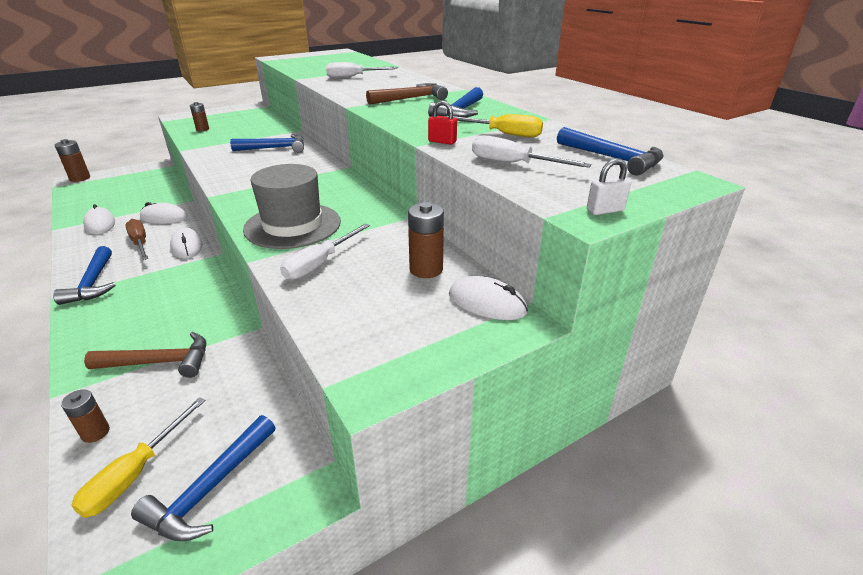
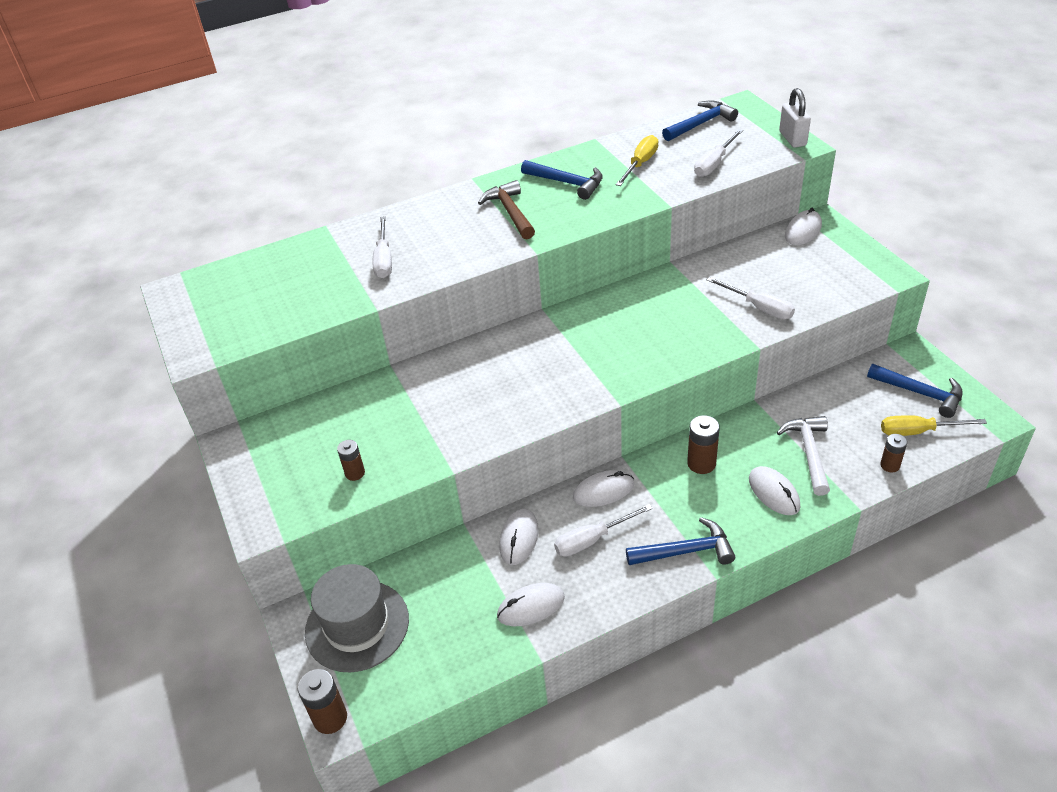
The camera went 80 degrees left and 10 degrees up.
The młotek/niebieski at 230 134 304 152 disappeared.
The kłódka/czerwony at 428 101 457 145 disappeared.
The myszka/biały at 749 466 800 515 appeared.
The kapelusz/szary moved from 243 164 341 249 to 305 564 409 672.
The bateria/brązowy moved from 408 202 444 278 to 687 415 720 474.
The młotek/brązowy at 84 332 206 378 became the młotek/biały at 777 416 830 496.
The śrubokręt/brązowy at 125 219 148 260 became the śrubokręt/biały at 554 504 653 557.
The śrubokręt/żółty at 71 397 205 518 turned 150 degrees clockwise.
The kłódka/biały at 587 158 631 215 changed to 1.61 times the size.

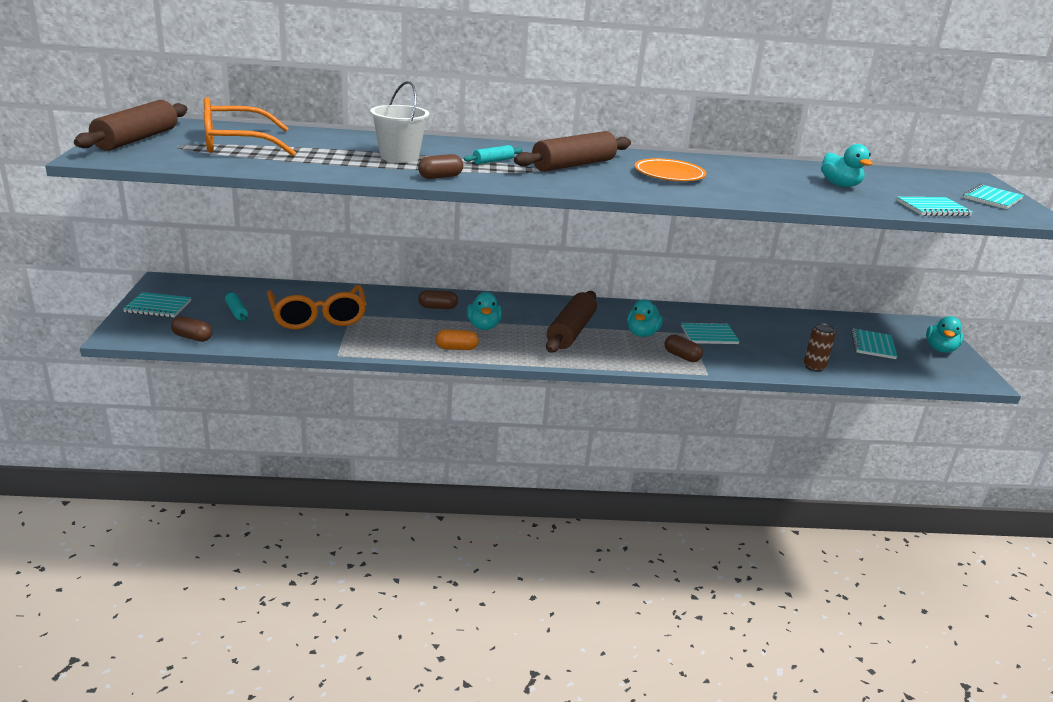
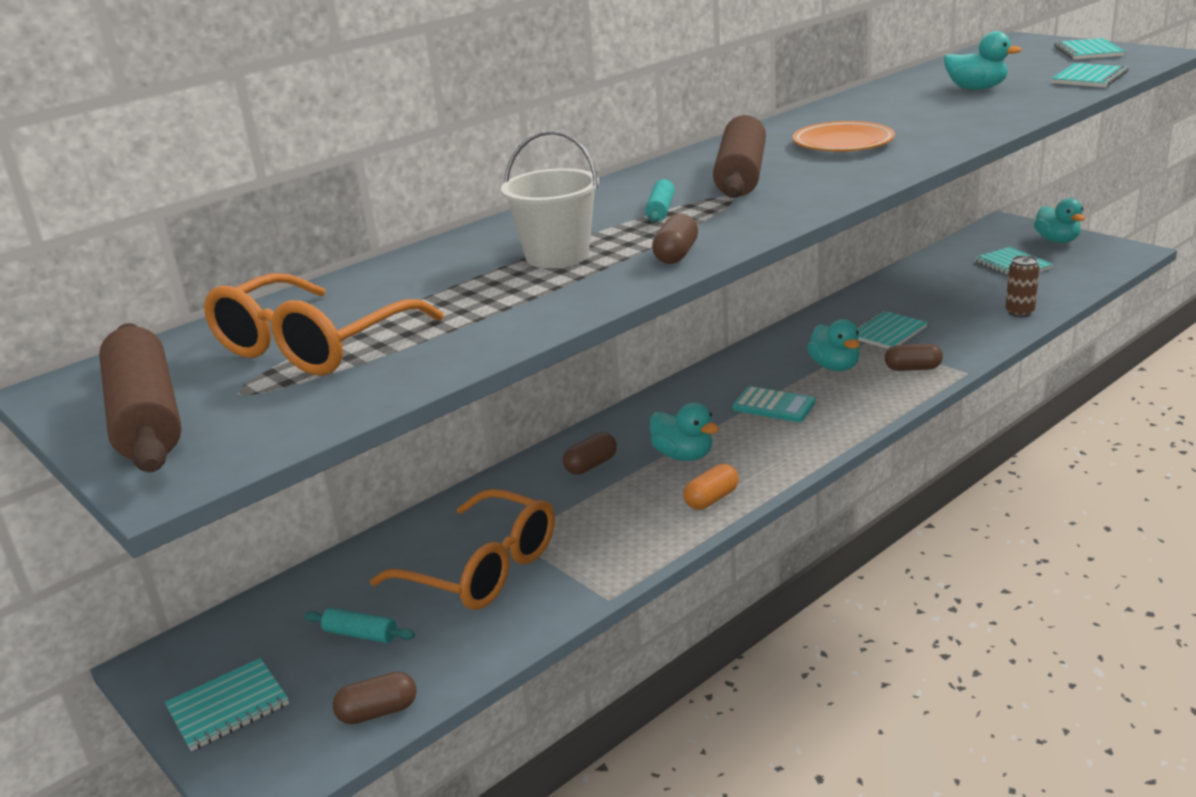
The camera went 35 degrees left and 0 degrees up.
The wałek do ciasta/brązowy at 546 291 597 353 was replaced by the kalkulator/turkusowy at 732 386 816 422.

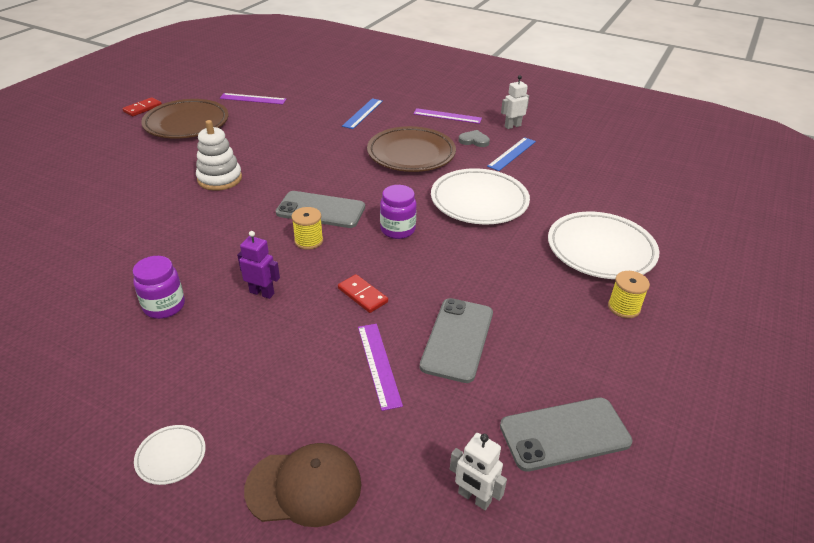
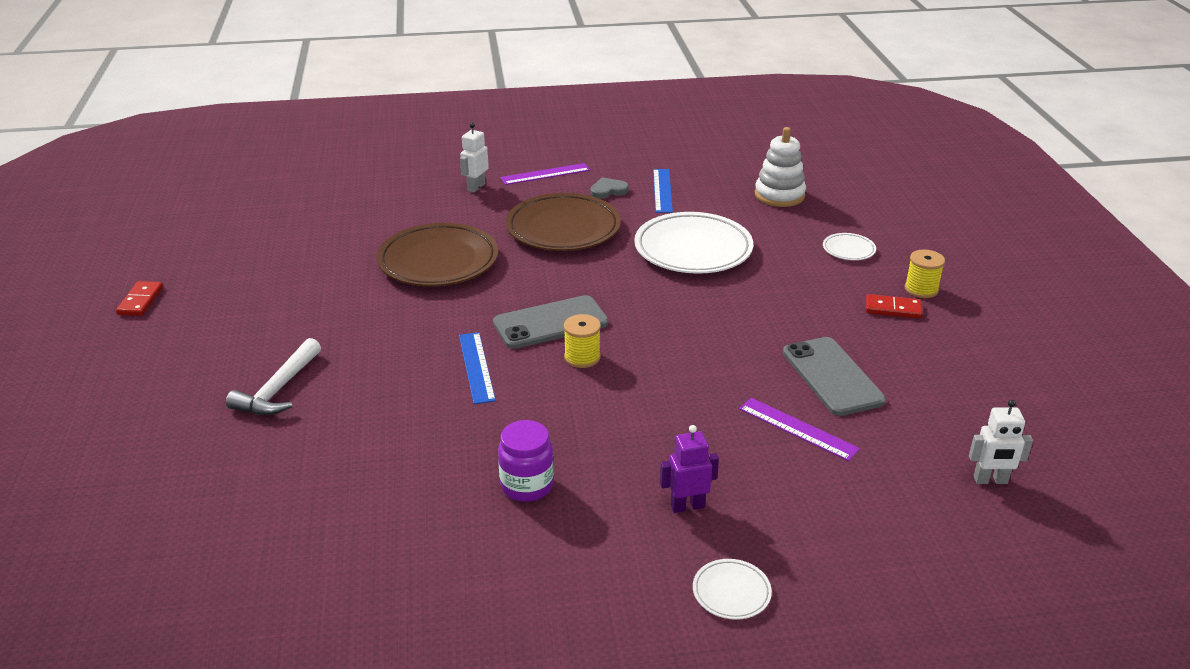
The camera went 35 degrees left and 5 degrees down.
The linijka/fioletowy at 220 93 286 104 disappeared.
The czapka/brązowy at 244 443 361 527 disappeared.
The słoik/fioletowy at 380 185 416 239 disappeared.
The telefon/szary at 500 398 632 472 disappeared.
The młotek/biały at 226 338 321 415 appeared.
The talerz/brązowy moved from 141 99 228 138 to 377 223 498 286.
The zabawka nakładanka/biały moved from 196 120 242 191 to 755 127 806 207.
The robot/fioletowy moved from 237 231 280 299 to 660 425 719 513.
The kostka domina/czerwony moved from 338 274 388 313 to 866 294 923 319.
The linijka/niebieski moved from 342 98 383 129 to 459 332 496 404.
The robot/biały moved from 501 75 529 129 to 460 123 489 193.
The talerz/biały at 548 212 659 279 changed to 0.44 times the size.

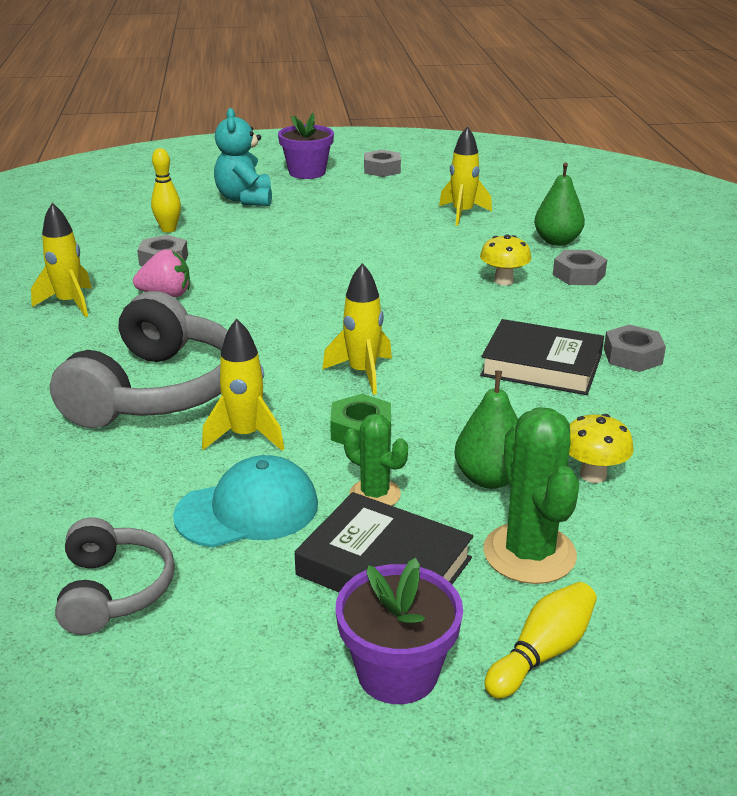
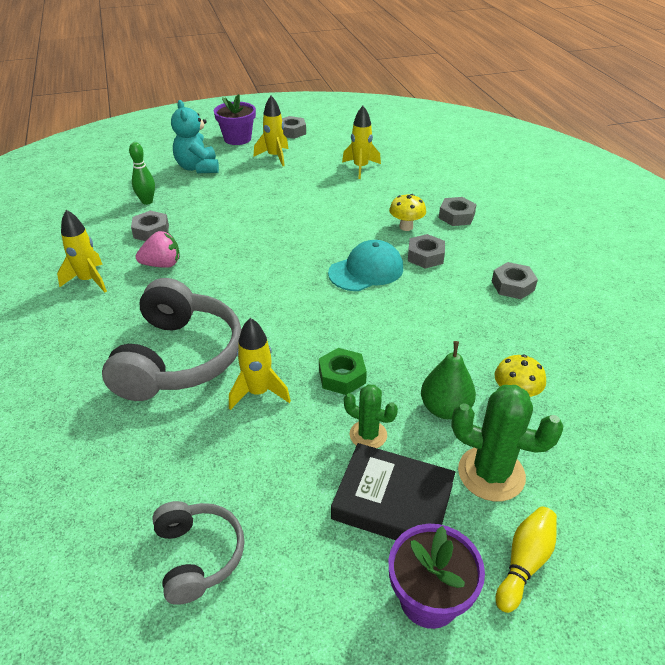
The camera went 10 degrees left and 10 degrees up.
The książka/czarny at 480 319 604 395 disappeared.
The gruszka/zielony at 534 163 585 246 disappeared.
The nakrętka/szary at 408 234 445 269 appeared.
The czapka/turkusowy moved from 173 455 318 548 to 328 240 403 291.
The rakieta/żółty moved from 322 263 392 395 to 254 96 288 166.
The kręgiel/żółty at 151 148 181 233 became the kręgiel/zielony at 129 142 155 205.
The kaktus/zielony at 483 407 579 584 turned 45 degrees counterclockwise.

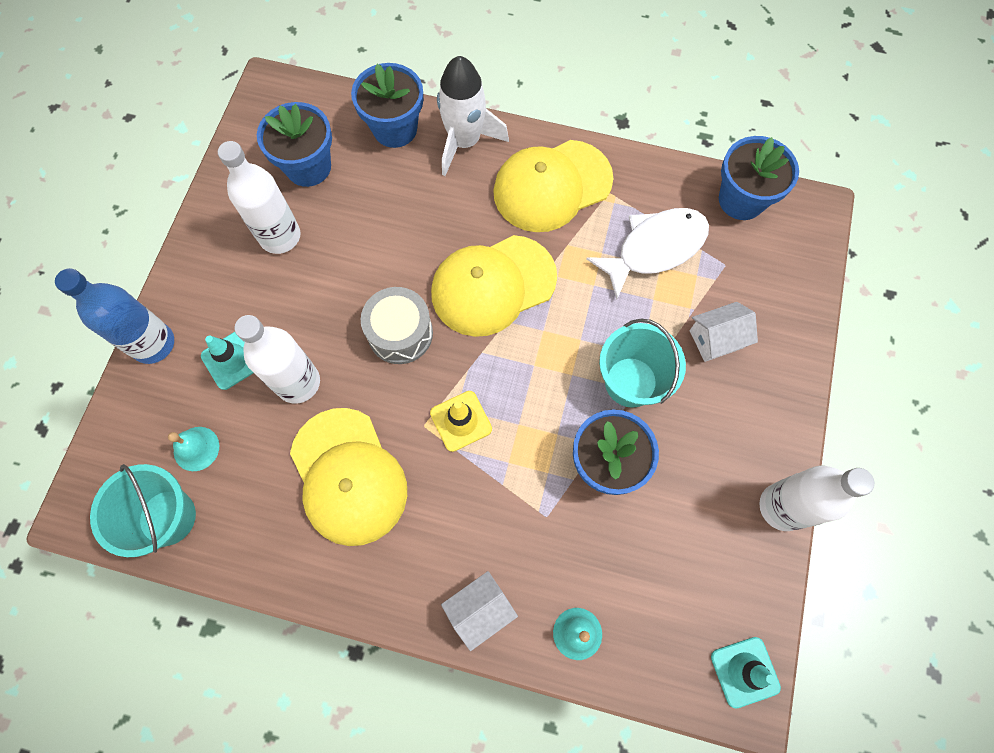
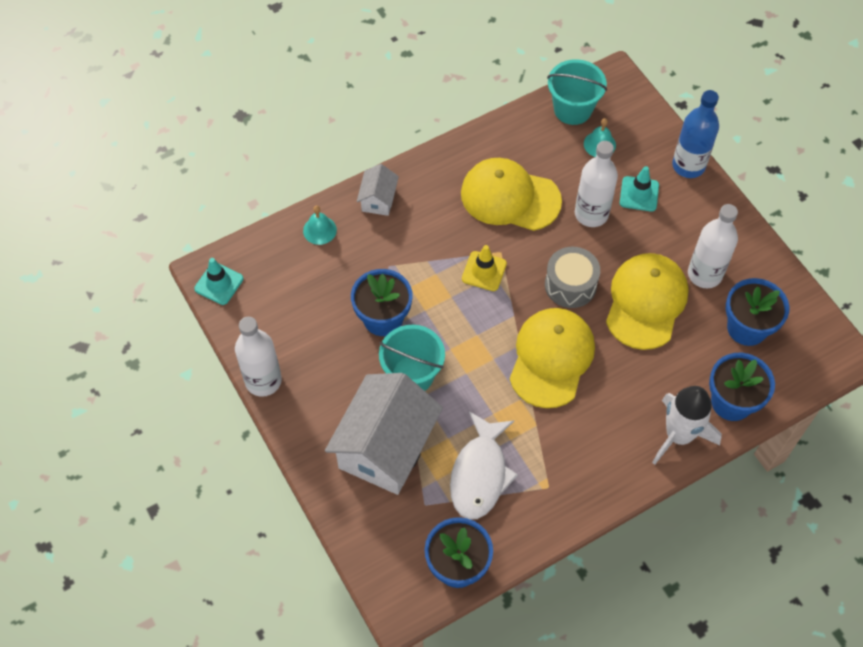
The camera went 135 degrees right and 10 degrees down.
The czapka/żółty moved from 493 140 613 232 to 606 253 689 350.
The domek/biały at 690 302 758 362 changed to 2.16 times the size.

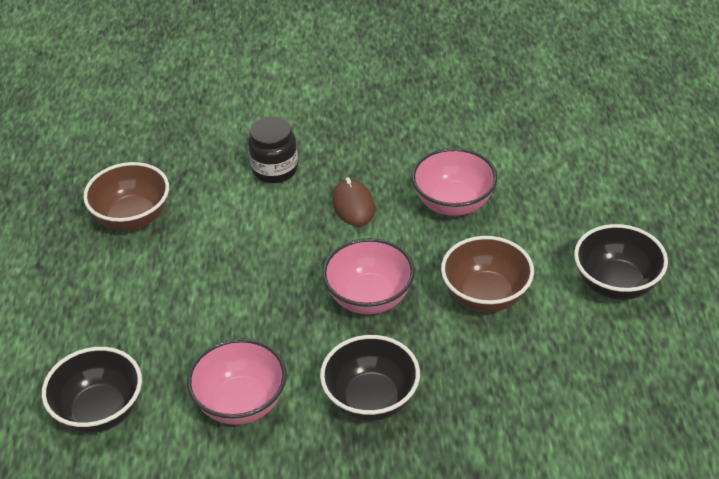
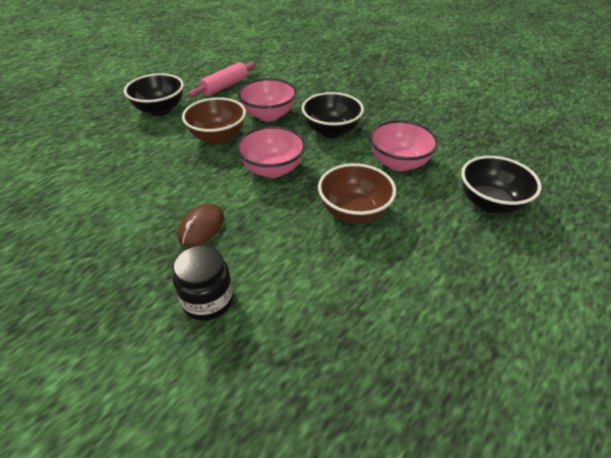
The camera went 140 degrees left and 0 degrees up.
The wałek do ciasta/różowy at 189 62 256 97 appeared.
The miska/brązowy moved from 83 162 169 230 to 318 163 396 223.
The miska/różowy moved from 412 148 497 216 to 238 78 297 122.

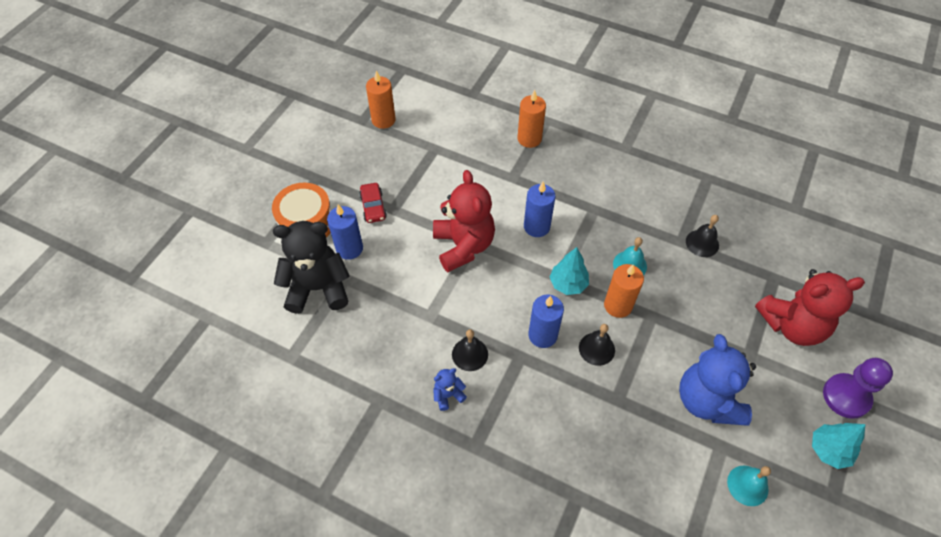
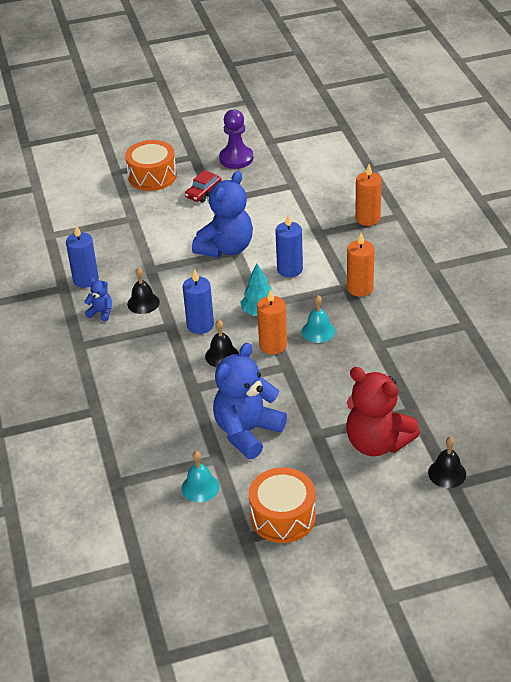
The camera went 50 degrees right and 15 degrees down.
The miś/czarny at 273 221 350 314 disappeared.
The świeca/niebieski moved from 327 204 363 260 to 66 225 99 288.
The świeca/pomarańczowy moved from 366 71 396 129 to 347 233 375 297.
The dzwonek/czarny moved from 686 215 719 257 to 428 437 466 488.
The pionek/fioletowy moved from 823 358 893 419 to 219 110 253 169.
The drzewko/turkusowy at 812 423 866 469 was replaced by the bęben/pomarańczowy at 249 467 316 543.
The miś/czerwony at 433 170 495 272 became the miś/niebieski at 192 171 253 258.

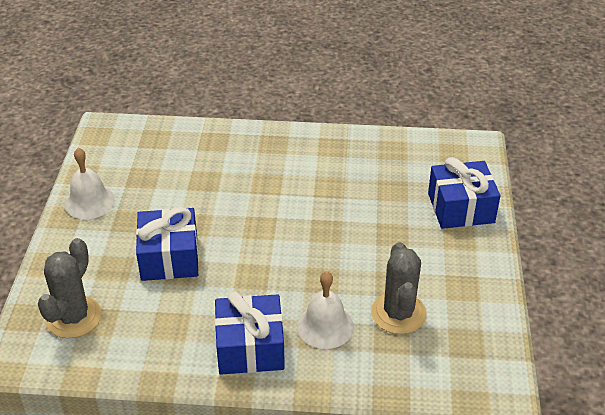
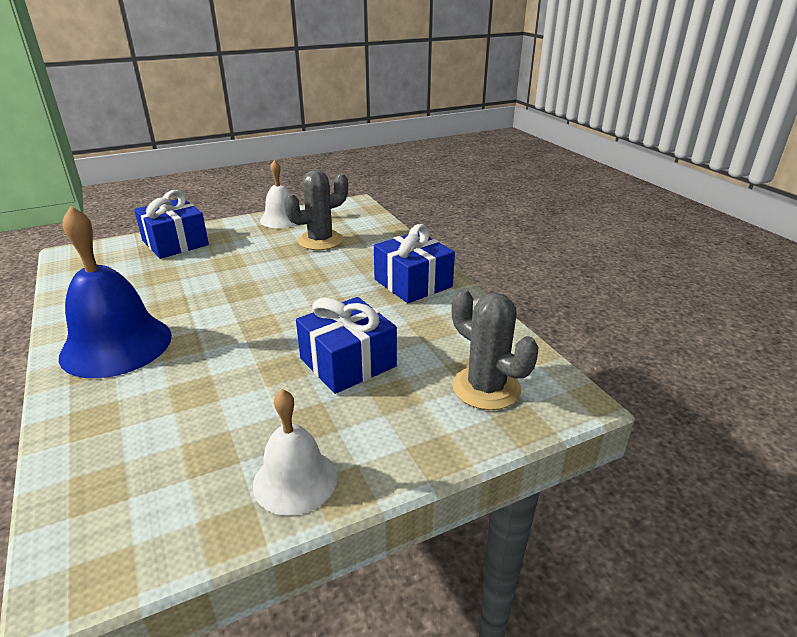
The camera went 120 degrees left and 10 degrees down.
The dzwonek/niebieski at 59 206 172 378 appeared.
The dzwonek/biały moved from 297 271 354 349 to 260 160 297 228.
The kaktus/szary at 38 238 102 338 turned 60 degrees clockwise.

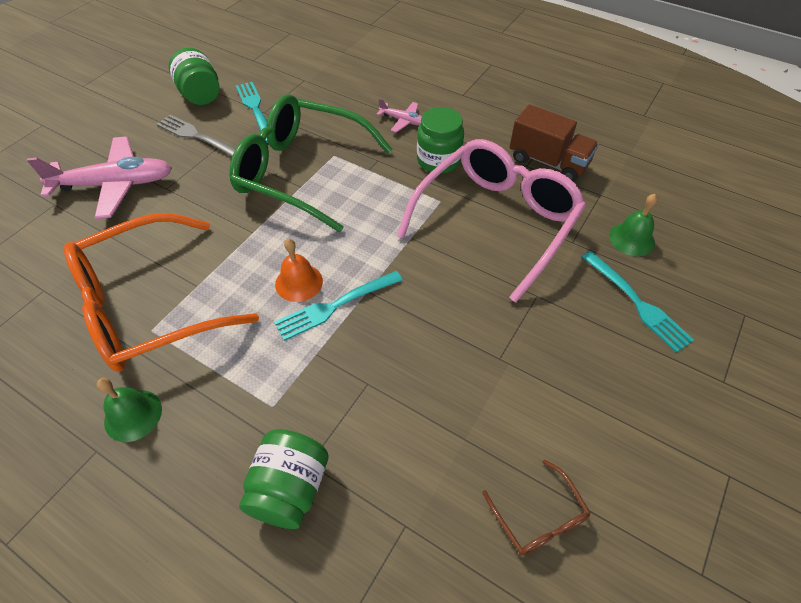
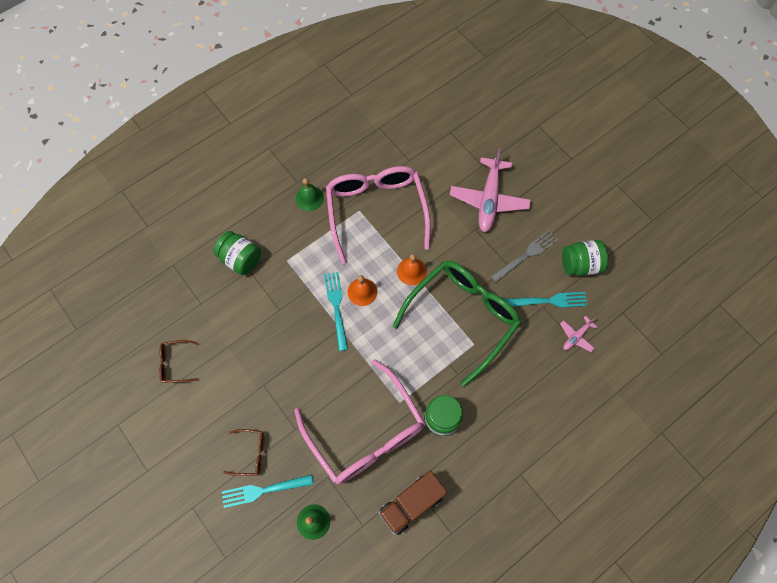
The camera went 110 degrees right and 15 degrees up.
The okulary/brązowy at 223 429 265 476 appeared.
The dzwonek/pomarańczowy at 397 254 427 285 appeared.
The samolot/różowy moved from 376 98 422 132 to 560 316 598 352.
The okulary/pomarańczowy at 64 213 259 372 became the okulary/różowy at 326 166 431 264.

